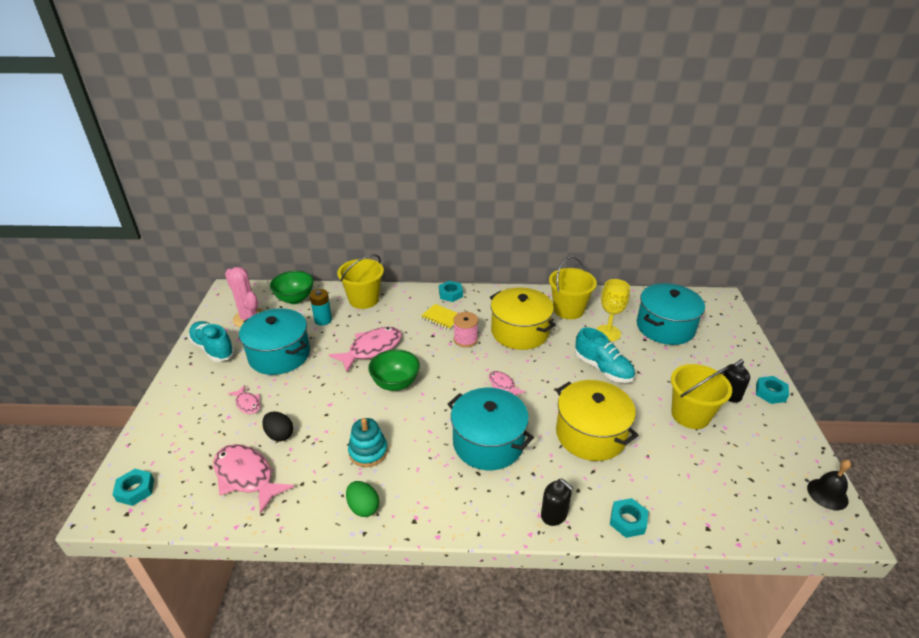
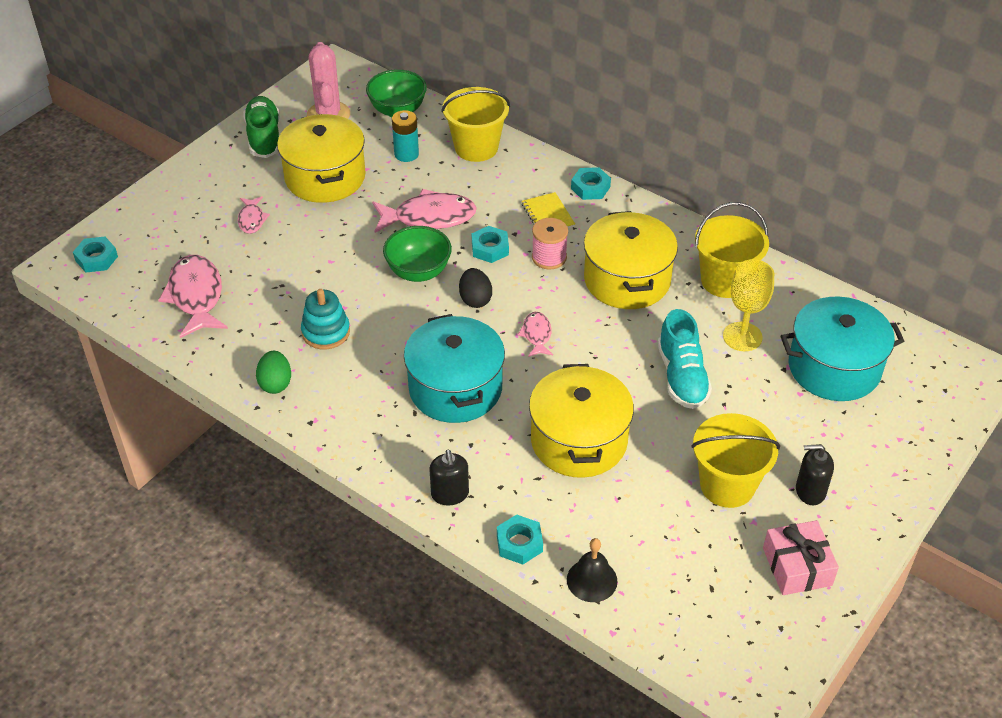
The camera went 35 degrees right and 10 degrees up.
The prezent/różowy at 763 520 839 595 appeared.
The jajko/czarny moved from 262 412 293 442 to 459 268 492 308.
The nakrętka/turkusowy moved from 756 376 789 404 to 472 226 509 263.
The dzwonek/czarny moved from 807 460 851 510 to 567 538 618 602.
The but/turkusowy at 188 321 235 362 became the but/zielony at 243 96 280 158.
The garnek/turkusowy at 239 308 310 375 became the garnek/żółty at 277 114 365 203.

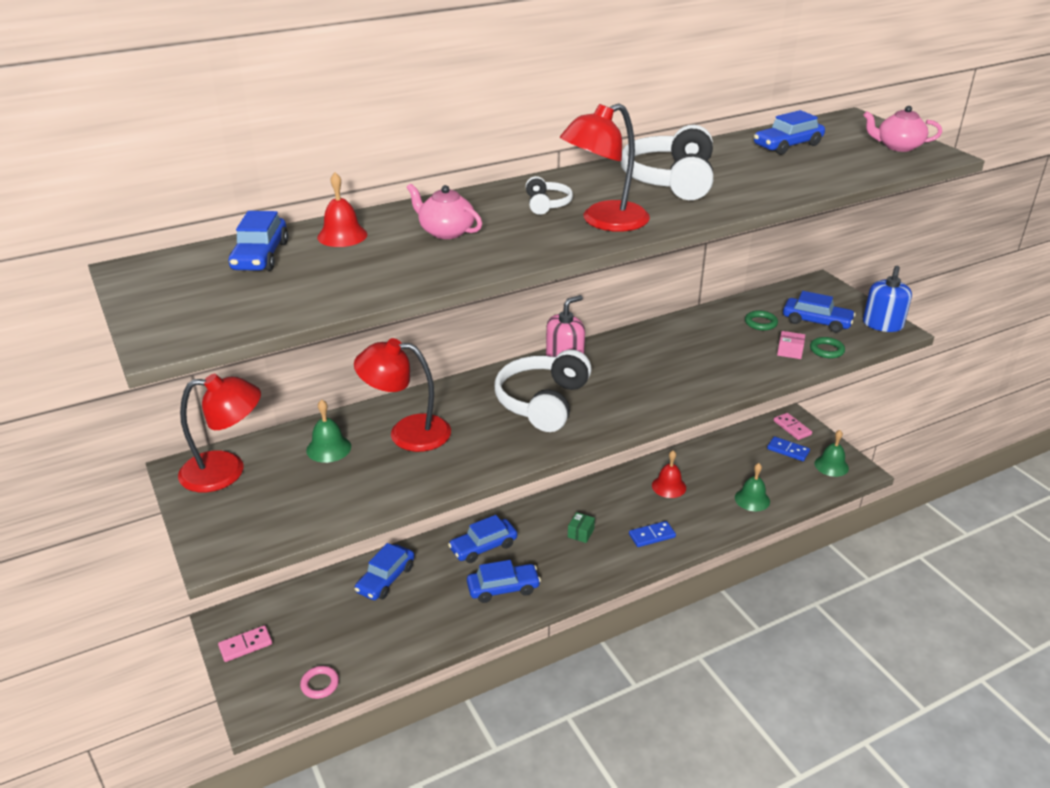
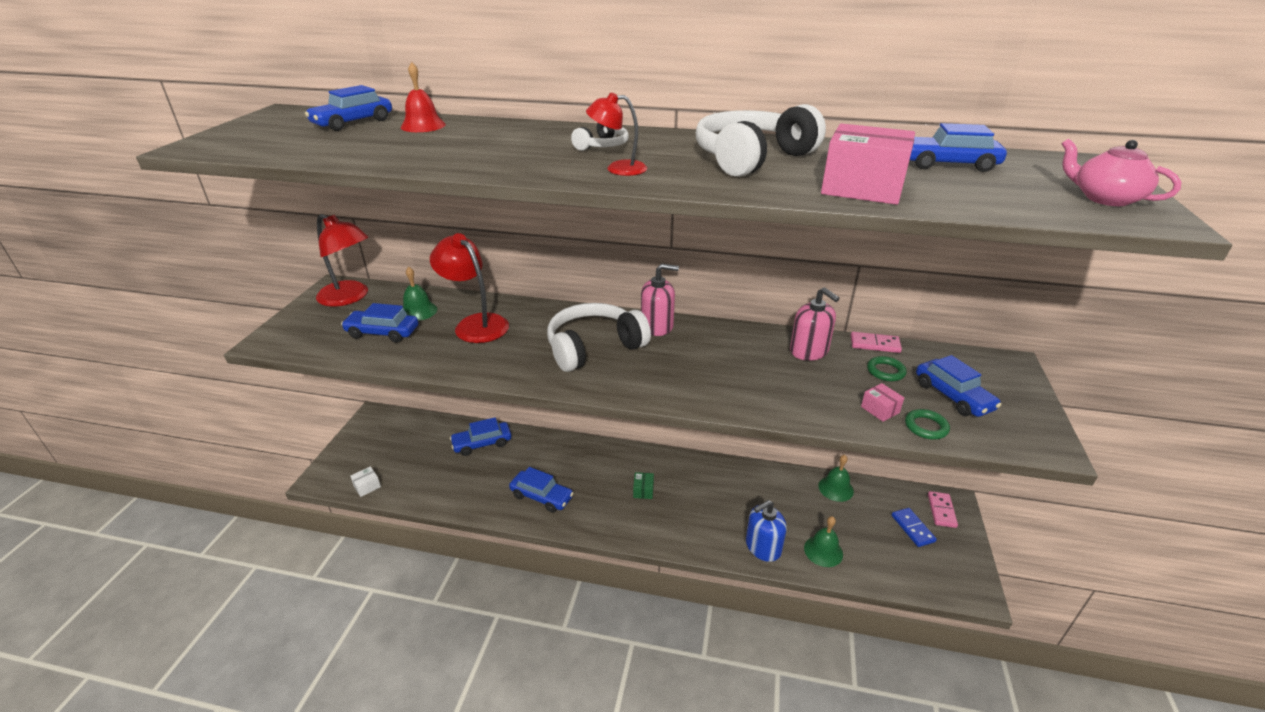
The camera went 40 degrees right and 0 degrees up.
The imbryk/różowy at 407 184 482 239 disappeared.
The kostka domina/niebieski at 629 521 676 547 disappeared.
The dzwonek/czerwony at 652 450 686 498 disappeared.
The dozownik mydła/różowy at 790 287 840 361 appeared.
The pudełko/różowy at 821 123 915 205 appeared.
The kostka domina/różowy moved from 218 625 272 662 to 851 332 902 353.
The samochód/niebieski moved from 448 515 517 563 to 341 303 418 343.
The dzwonek/zielony moved from 814 430 849 477 to 818 455 854 502.
The dozownik mydła/niebieski moved from 863 266 912 332 to 746 500 787 562.
The pierścień/różowy at 300 666 339 699 was replaced by the pudełko/biały at 350 466 381 497.
The pudełko/zielony at 568 512 595 543 turned 60 degrees counterclockwise.
The lampka/czerwony at 560 103 650 232 changed to 0.56 times the size.

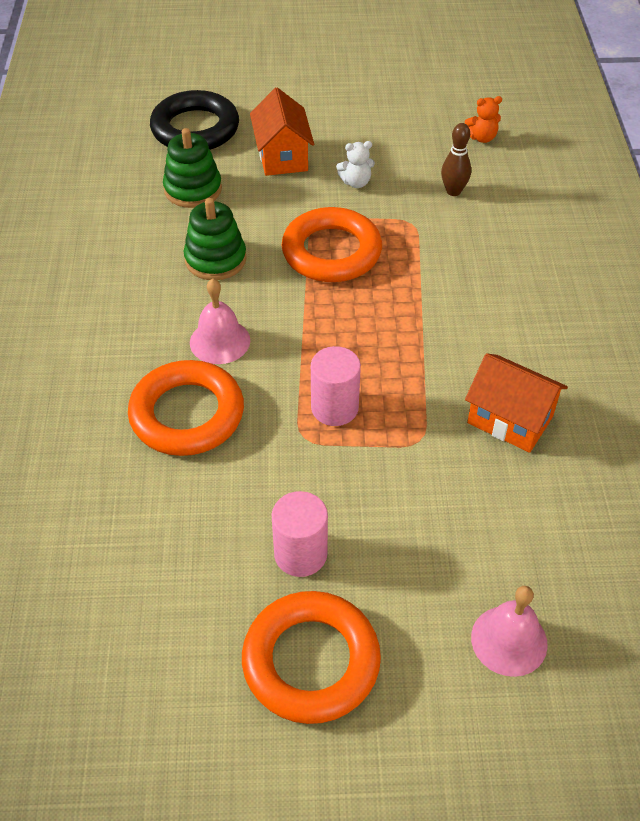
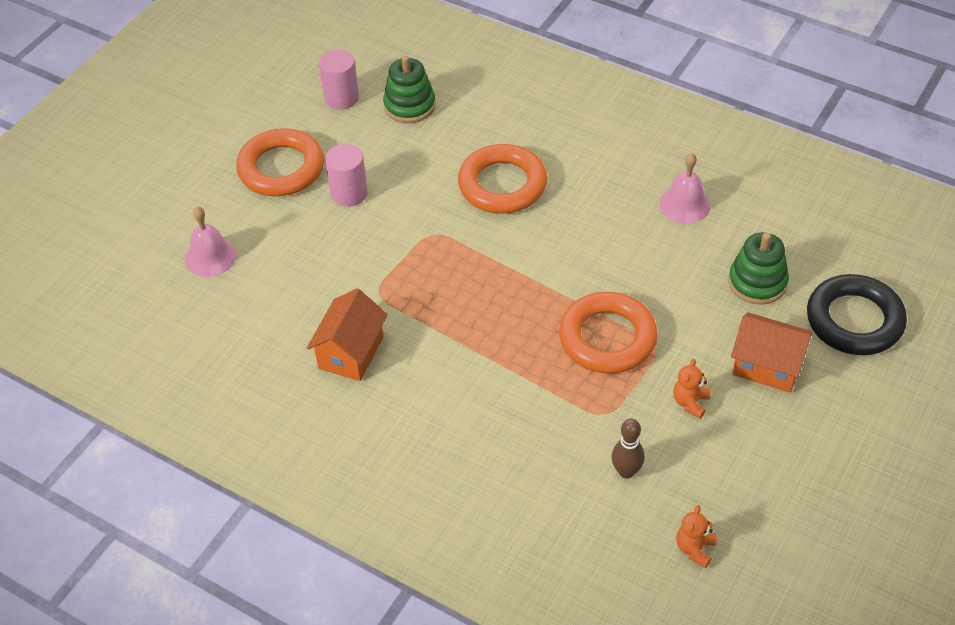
The camera went 125 degrees right and 0 degrees up.
The zabawka nakładanka/zielony moved from 184 198 247 280 to 383 56 436 123.
The dzwonek/różowy moved from 190 278 250 364 to 660 153 711 224.
The walec/różowy moved from 311 346 361 426 to 319 49 359 110.
The miś/biały at 336 141 375 188 became the miś/pomarańczowy at 673 359 711 419.
The domek/pomarańczowy at 465 353 568 453 turned 45 degrees counterclockwise.

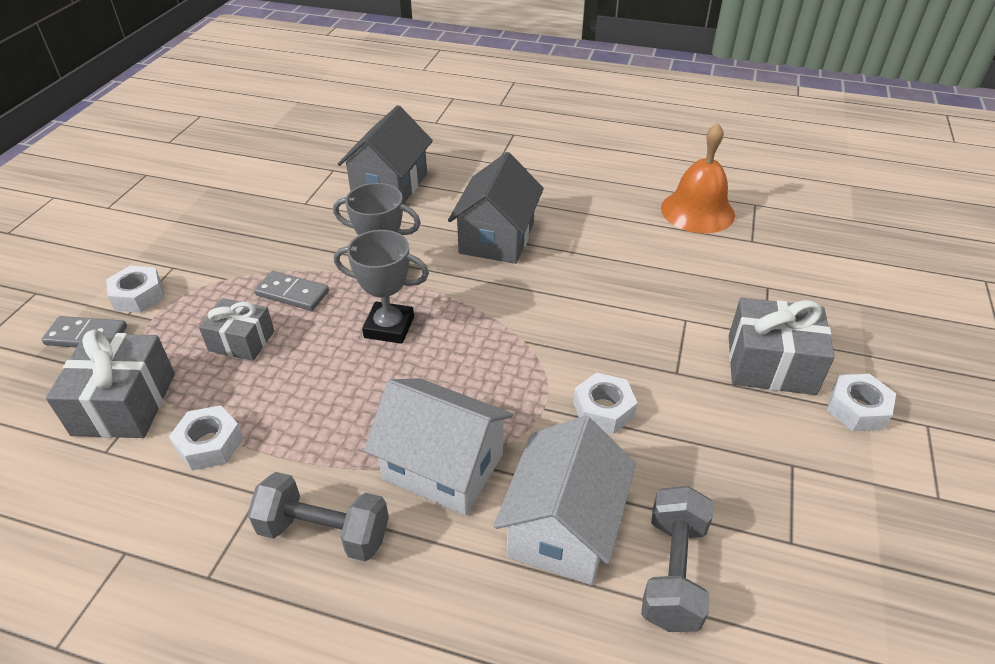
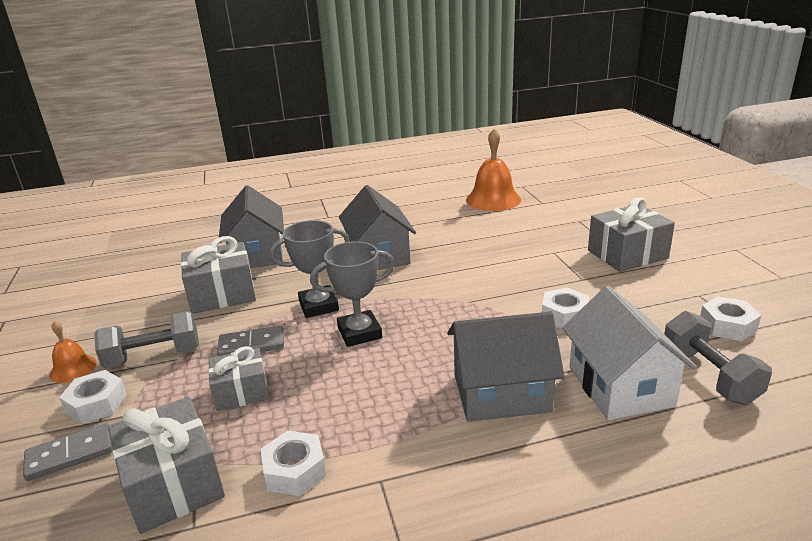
The camera went 30 degrees left and 15 degrees down.
The dzwonek/pomarańczowy at 49 321 97 383 appeared.
The prezent/szary at 181 236 256 314 appeared.
The hantel/szary moved from 248 472 389 561 to 94 311 199 369.
The nakrętka/biały moved from 827 374 896 431 to 700 296 761 341.
The domek/biały at 364 378 513 516 became the domek/szary at 447 312 565 422.

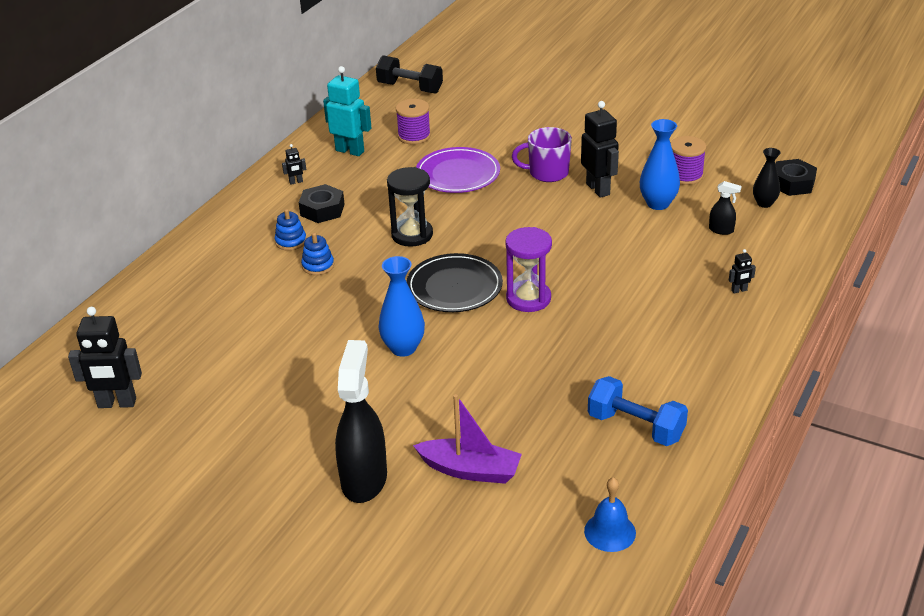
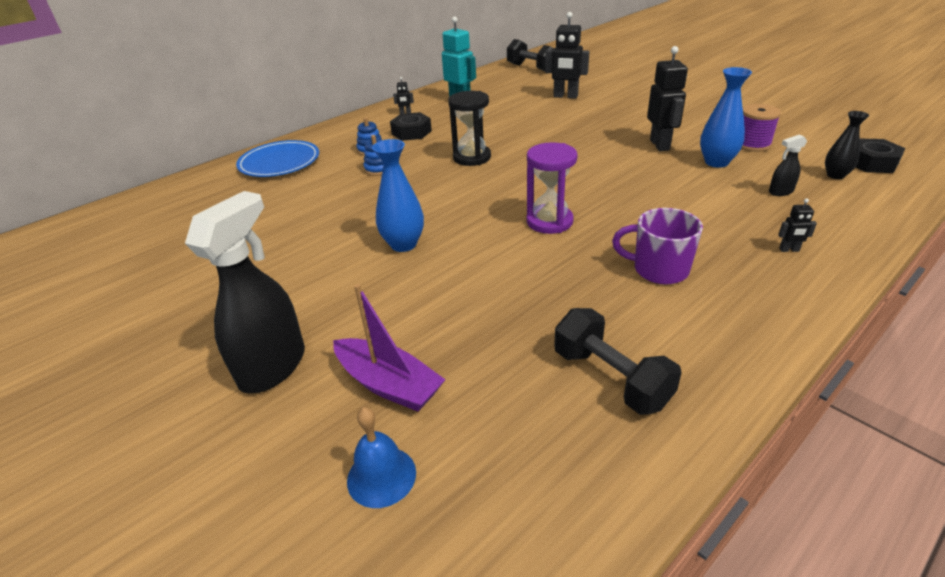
The camera went 20 degrees right and 0 degrees up.
The szpulka/fioletowy at 396 99 431 145 disappeared.
The talerz/czarny at 406 253 503 312 disappeared.
The talerz/fioletowy at 416 147 500 193 disappeared.
The talerz/niebieski at 236 140 319 177 appeared.
The robot/czarny moved from 68 307 142 408 to 545 12 590 99.
The kubek/fioletowy moved from 512 127 572 182 to 612 208 703 285.
The dzwonek/niebieski moved from 584 477 636 552 to 347 407 416 508.
The hantel/niebieski at 588 376 688 446 became the hantel/czarny at 554 308 682 415.
The spryskiwacz/czarny at 709 181 742 235 turned 120 degrees clockwise.

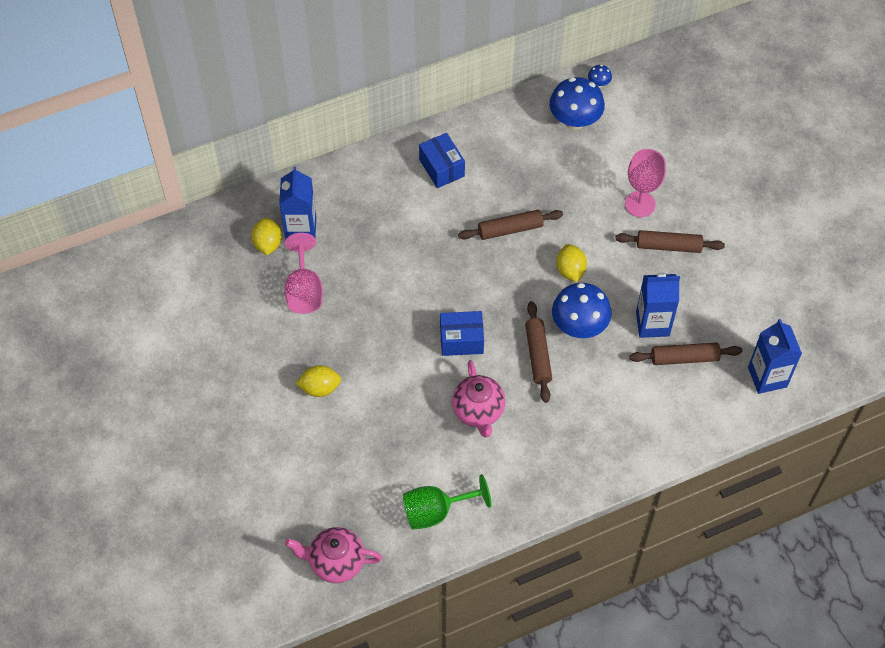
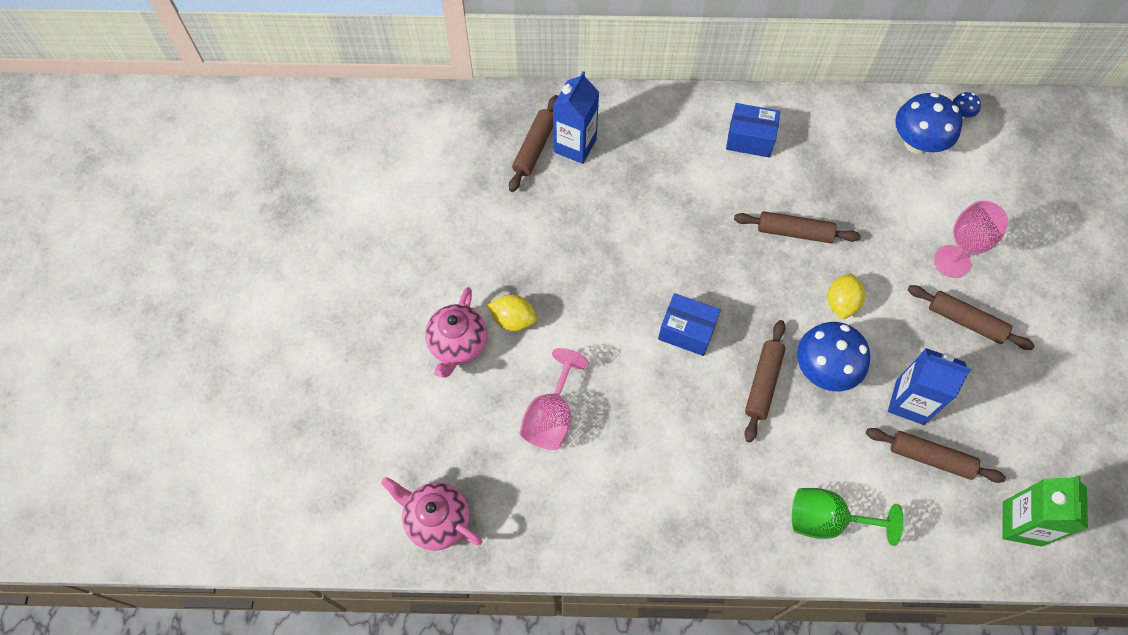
The camera went 25 degrees right and 5 degrees up.
The kielich/różowy moved from 285 233 323 314 to 520 348 589 450.
The kielich/zielony moved from 403 474 491 529 to 792 488 904 546.
The imbryk/różowy moved from 452 360 505 437 to 425 287 487 378.
The cytryna/żółty at 252 218 282 255 was replaced by the wałek do ciasta/brązowy at 509 95 558 192.
The karton mleka/niebieski at 748 319 802 394 became the karton mleka/zielony at 1002 475 1088 547.
The pudełko/niebieski at 419 133 465 188 turned 75 degrees counterclockwise.

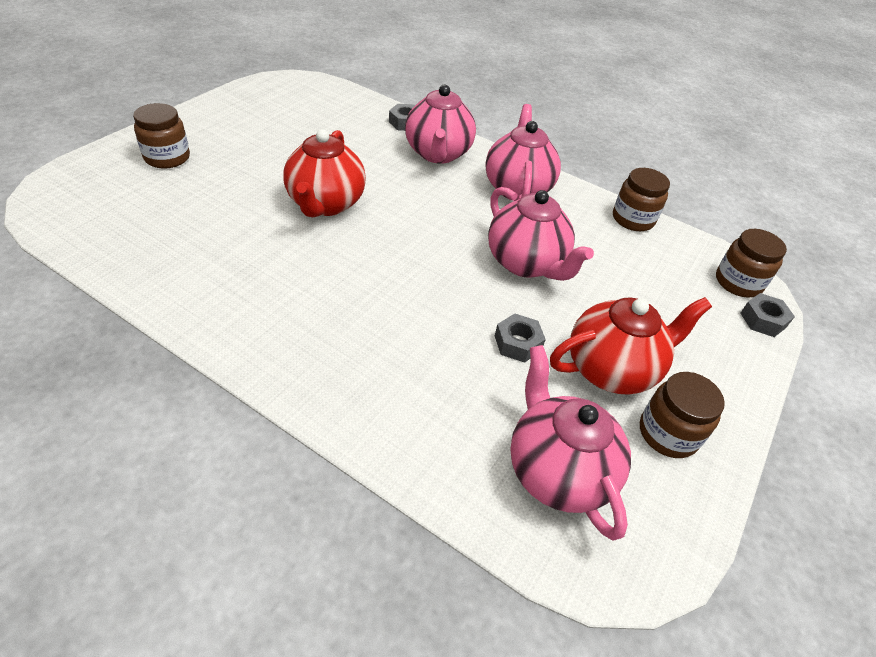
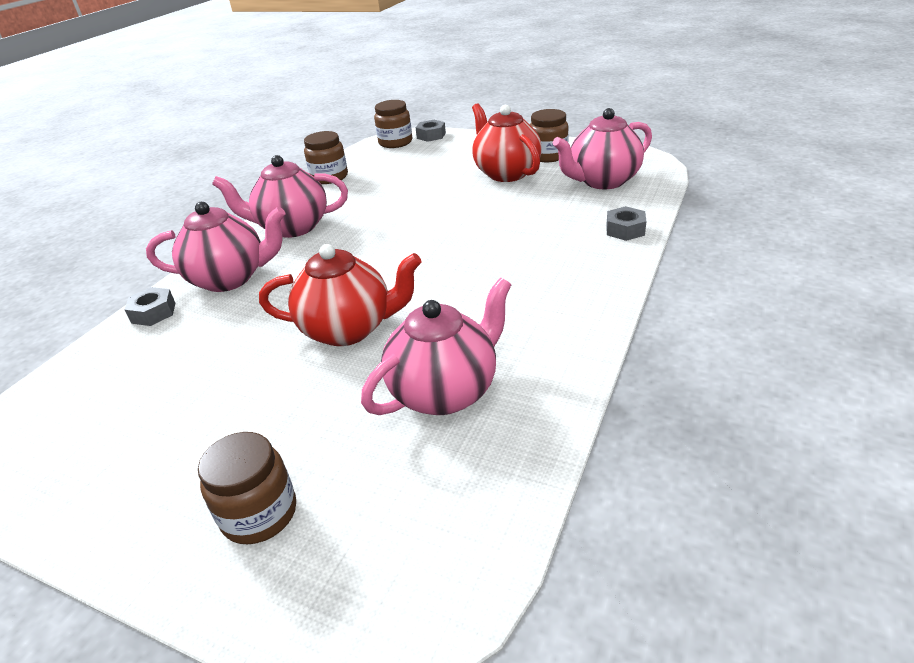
The camera went 90 degrees left and 10 degrees down.
The imbryk/różowy moved from 488 187 594 281 to 361 278 512 415.
The nakrętka/szary moved from 495 314 546 363 to 606 206 646 241.

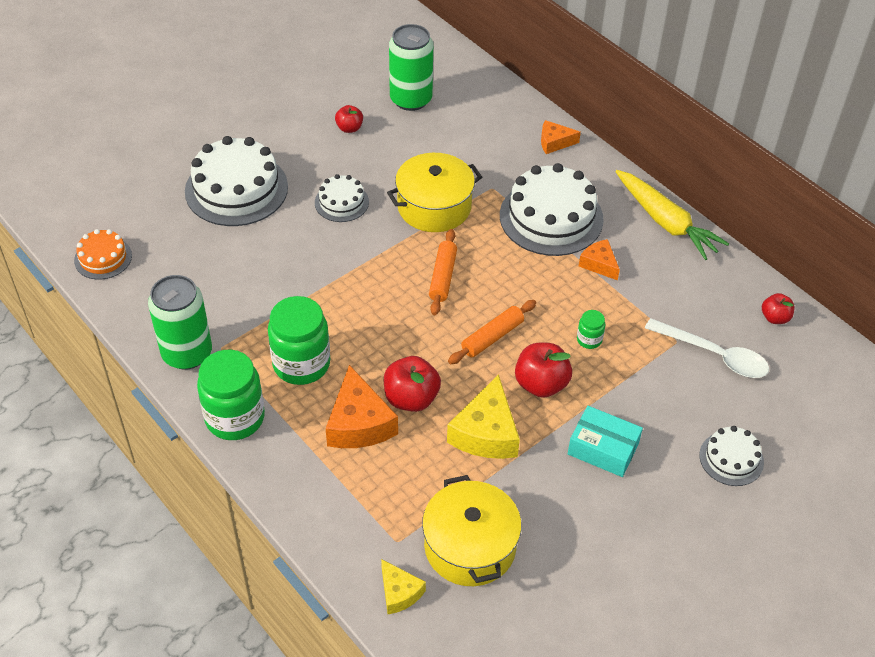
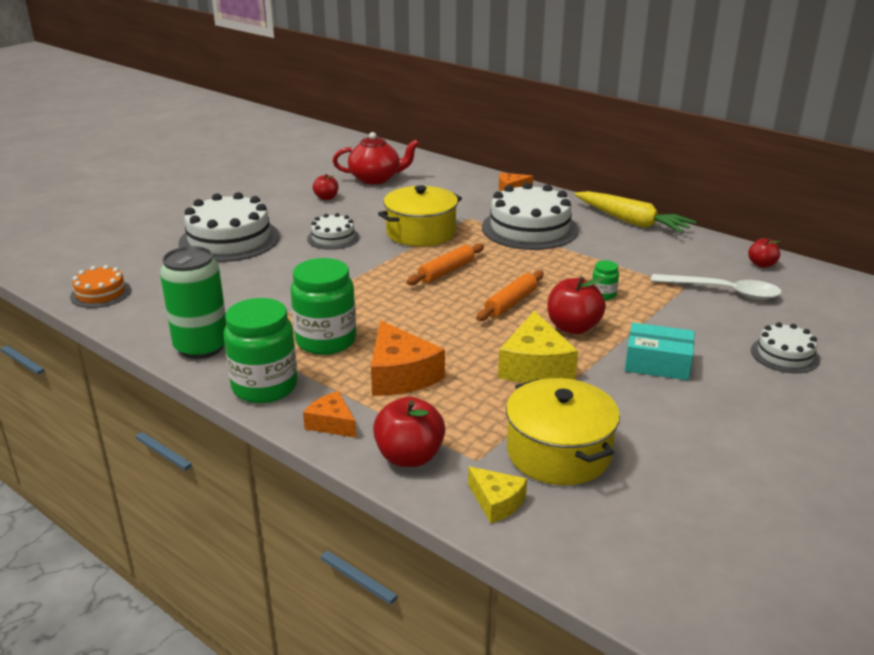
The camera went 10 degrees left and 20 degrees down.
The jabłko/czerwony moved from 384 356 441 412 to 373 397 445 467.
The ser/pomarańczowy moved from 579 239 620 281 to 303 391 356 438.
The puszka/zielony at 389 24 433 111 was replaced by the imbryk/czerwony at 333 132 419 184.
The wałek do ciasta/pomarańczowy at 429 229 457 315 turned 45 degrees clockwise.

